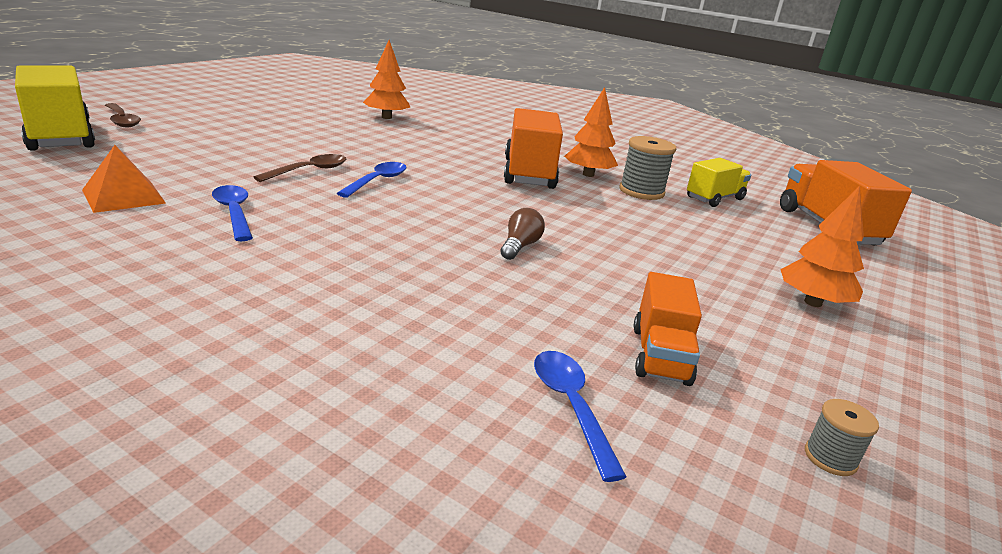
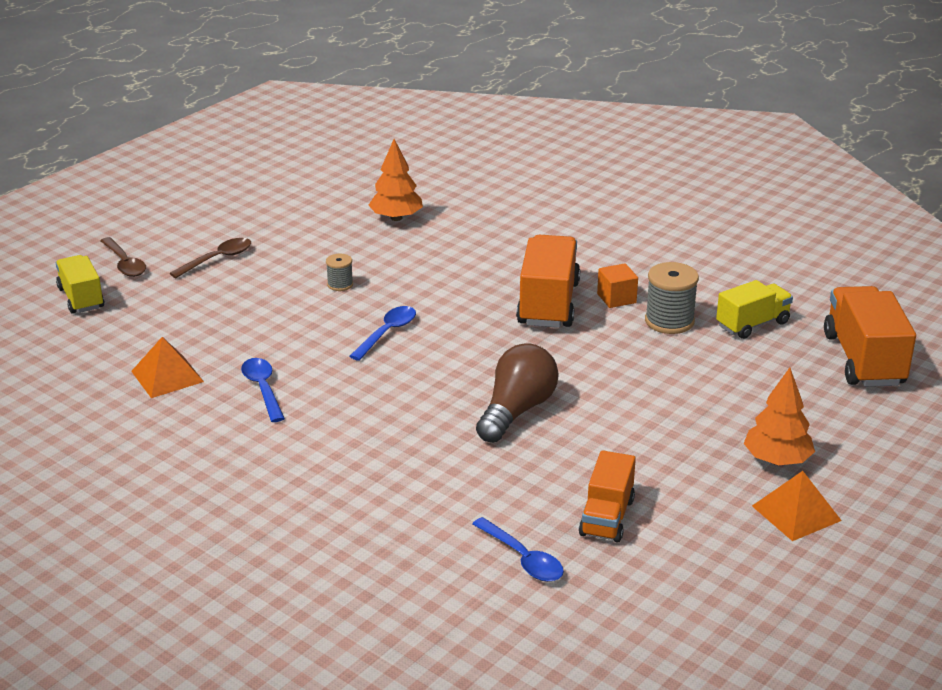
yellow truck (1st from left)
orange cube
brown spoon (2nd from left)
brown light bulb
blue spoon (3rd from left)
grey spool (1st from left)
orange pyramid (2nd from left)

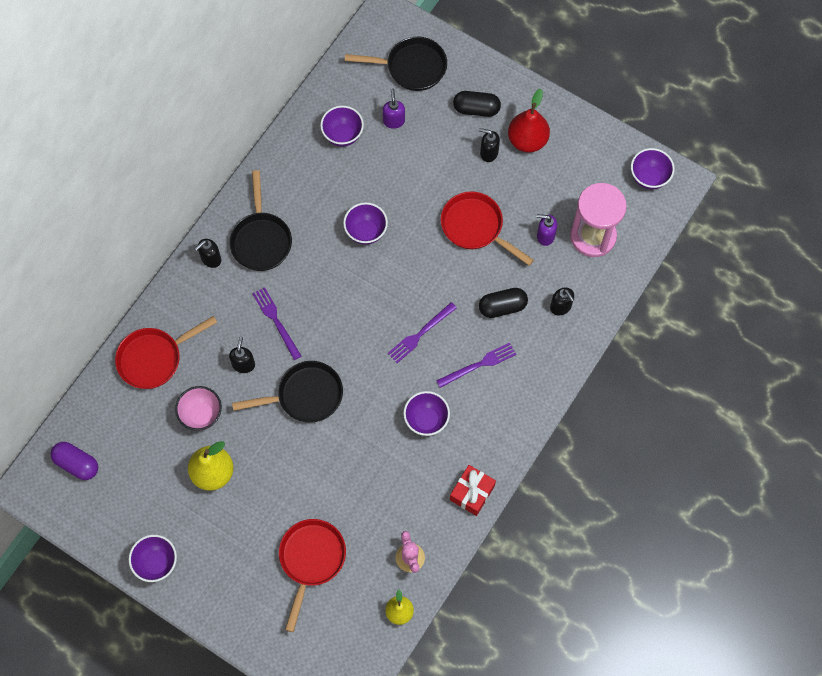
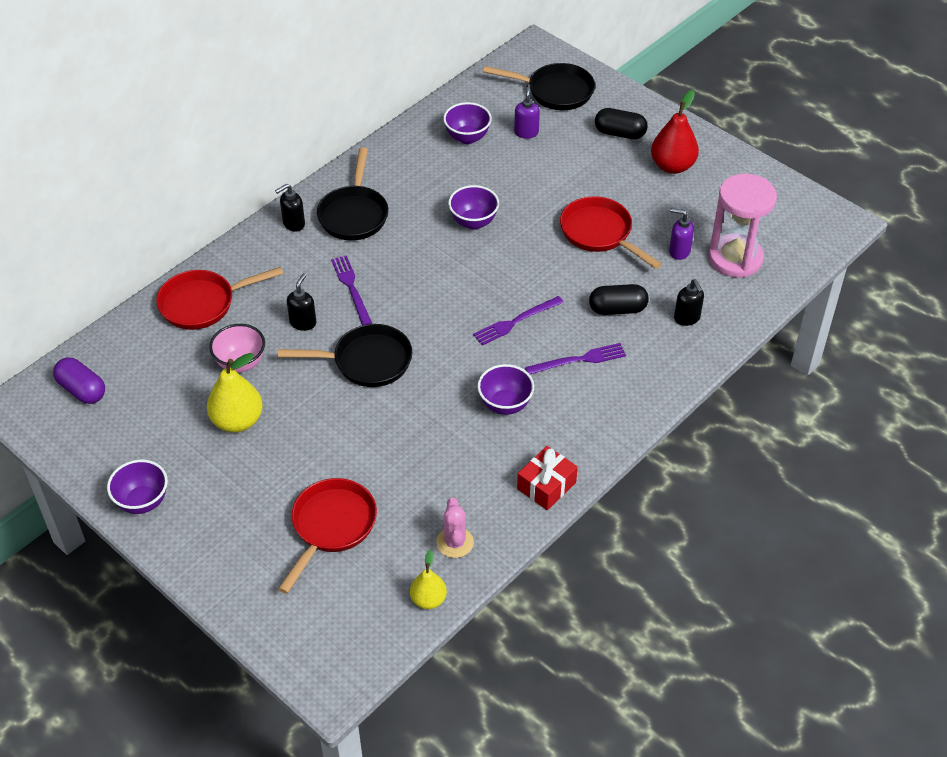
black soap dispenser (3rd from left in the first image)
purple bowl (5th from left in the first image)

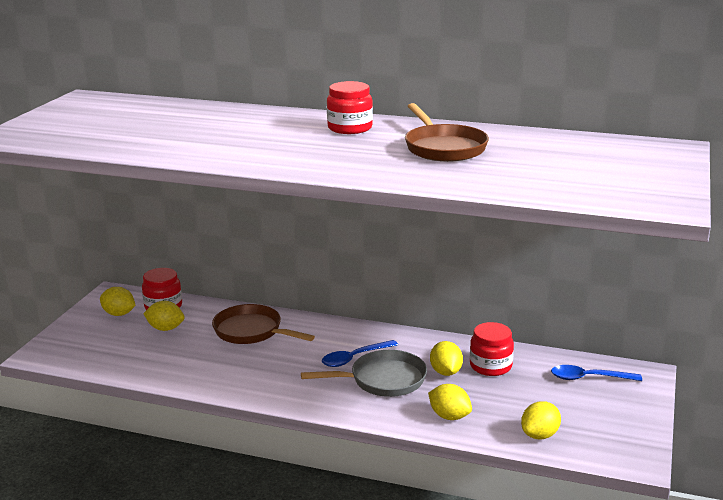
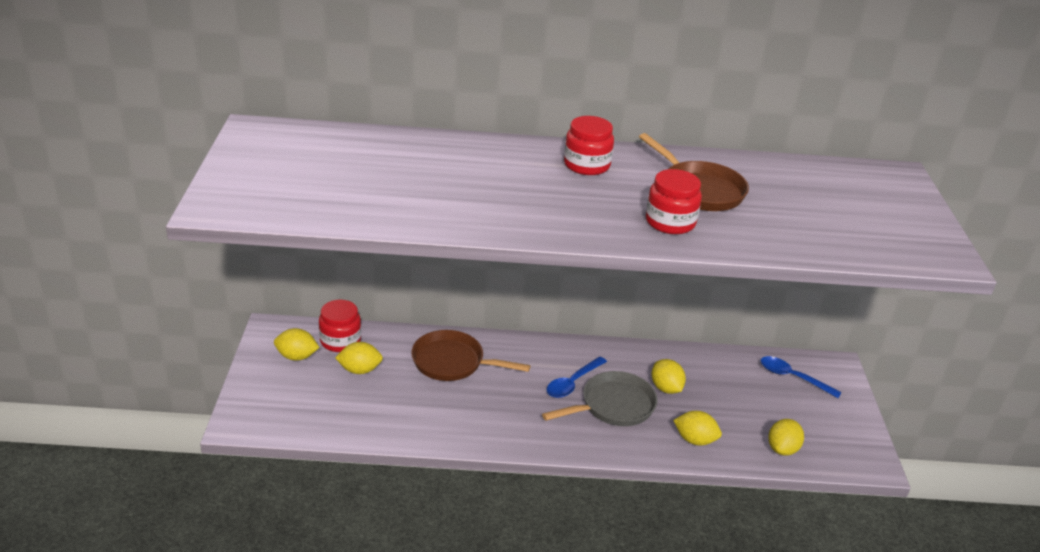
red jar (3rd from left)
blue spoon (2nd from left)

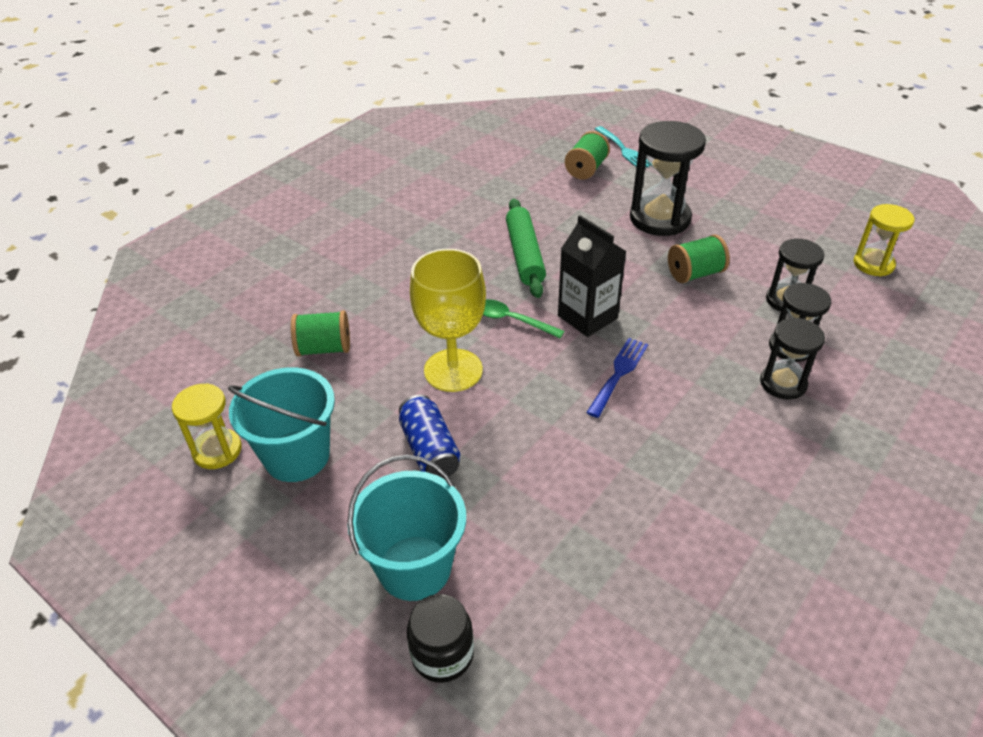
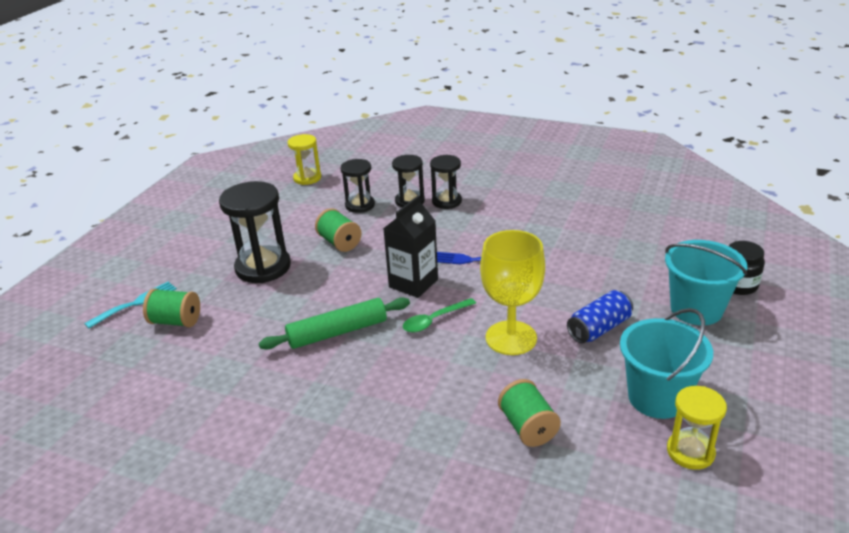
green spoon

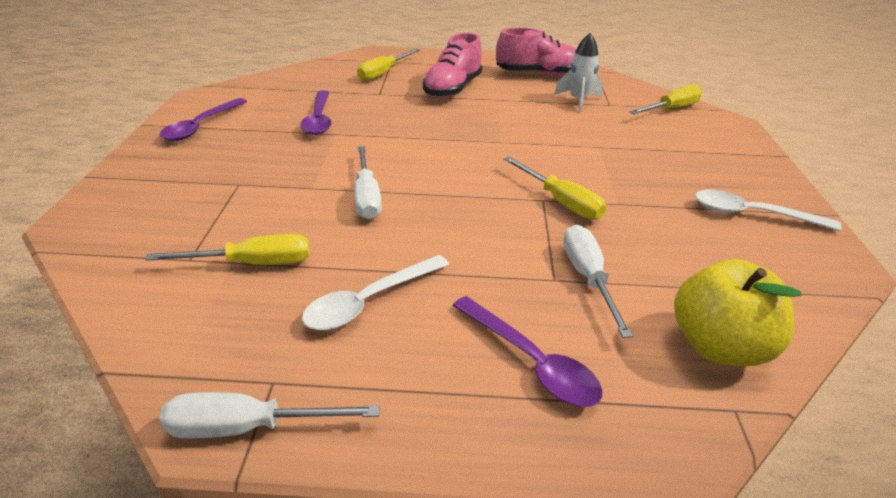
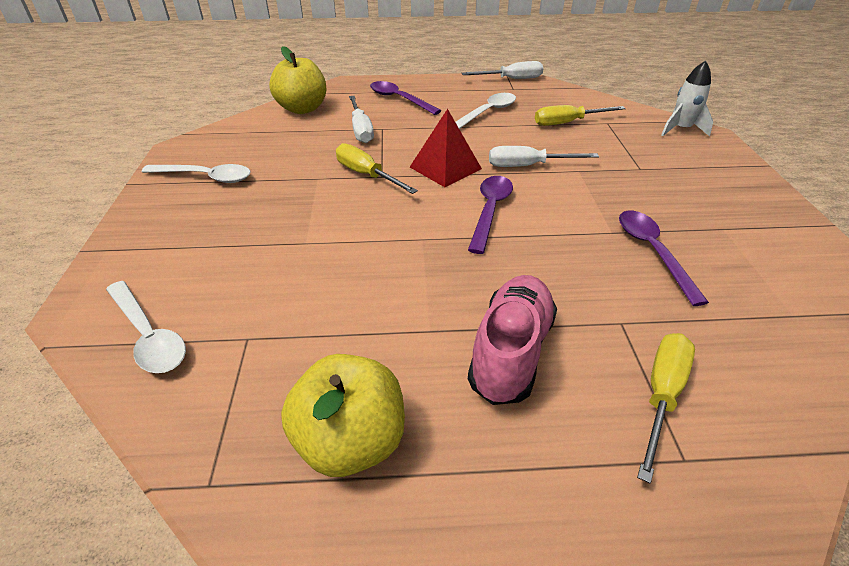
yellow apple (2nd from left)
white rocket
white spoon (1st from left)
purple spoon (2nd from left)
white screwdriver (3rd from left)
red pyramid

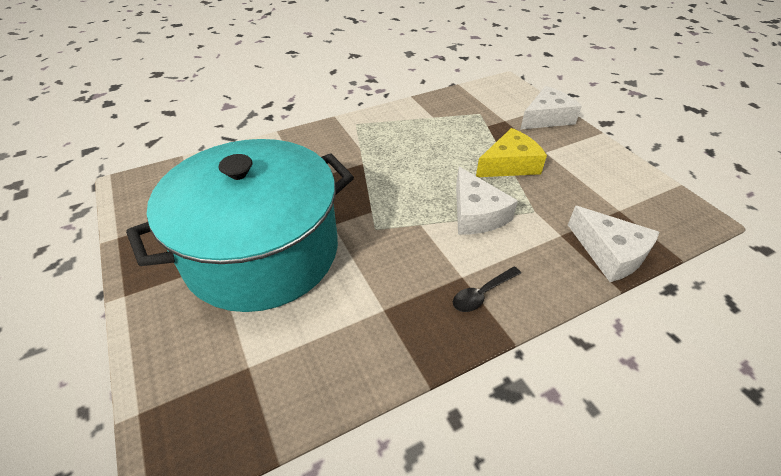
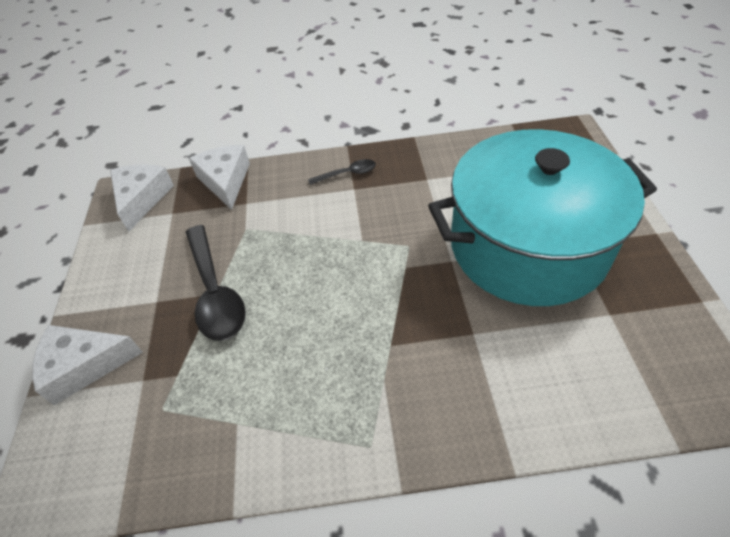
black spoon (1st from left)
white cheese (2nd from left)

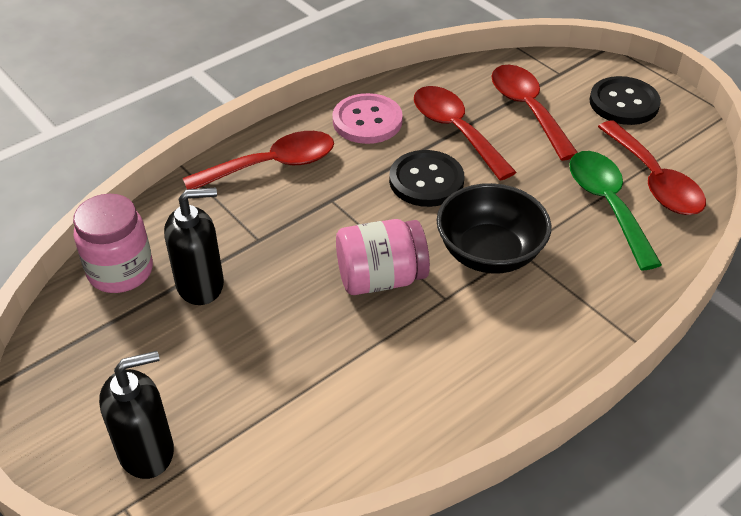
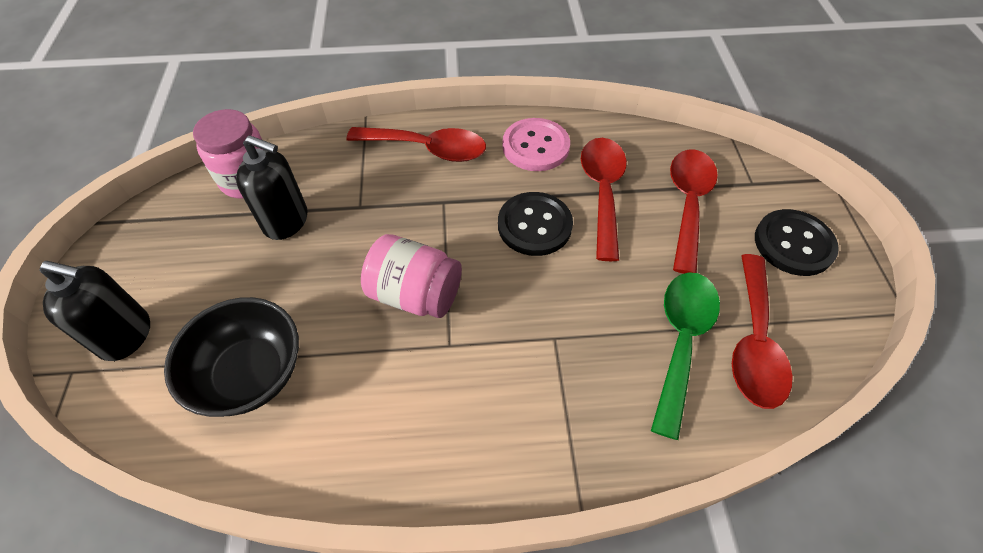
black bowl

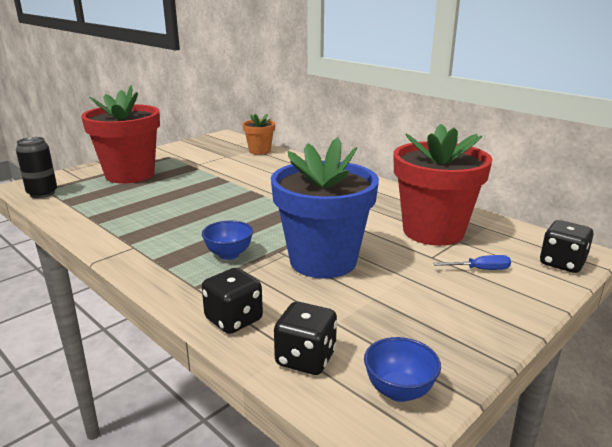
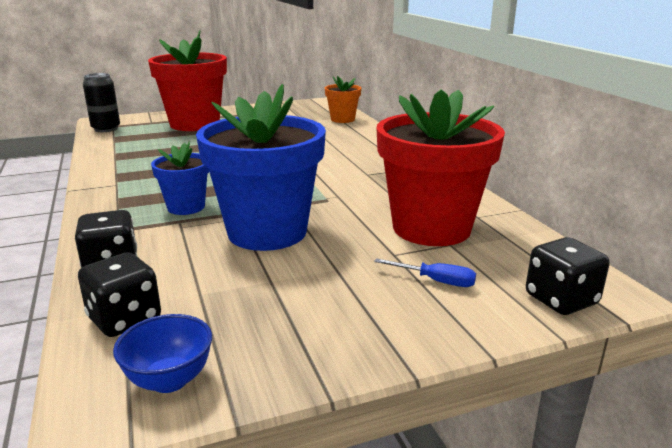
blue flower pot (1st from left)

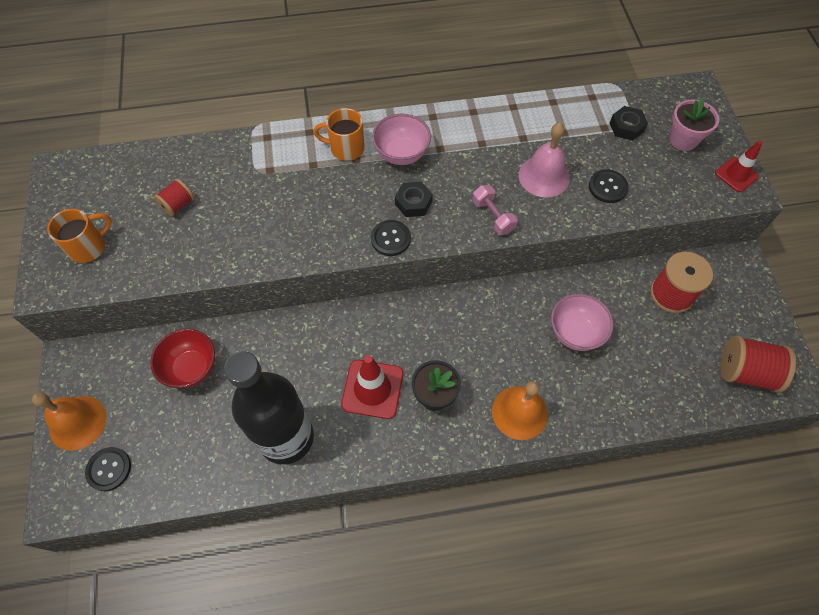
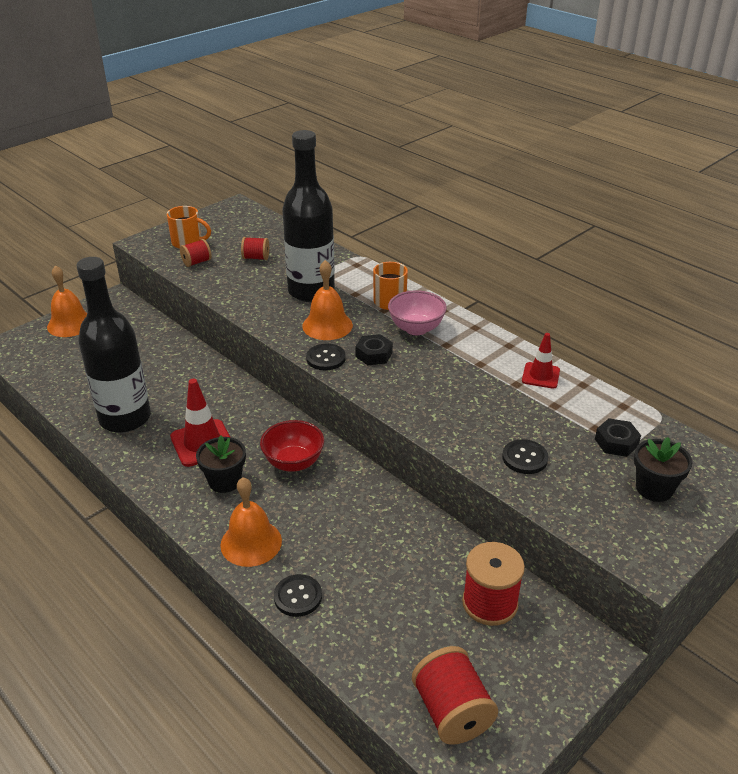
black flower pot (2nd from left)
pink bell
red traffic cone (2nd from left)
pink dumbbell
pink bowl (2nd from left in the first image)
red bowl
black button (1st from left)
black bottle (2nd from left)
red spool (1st from left)
orange bell (3rd from left)

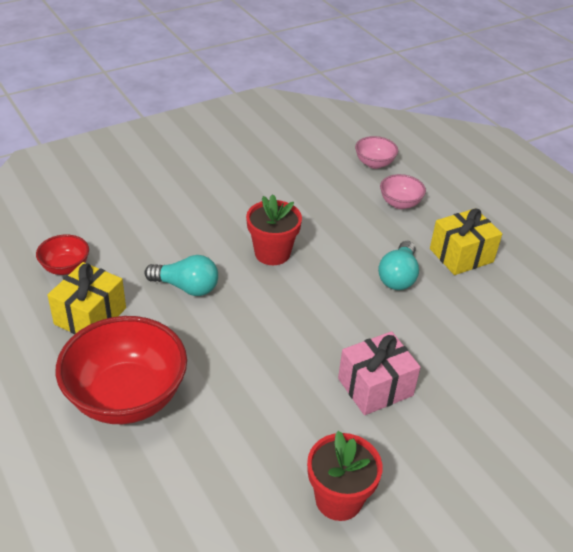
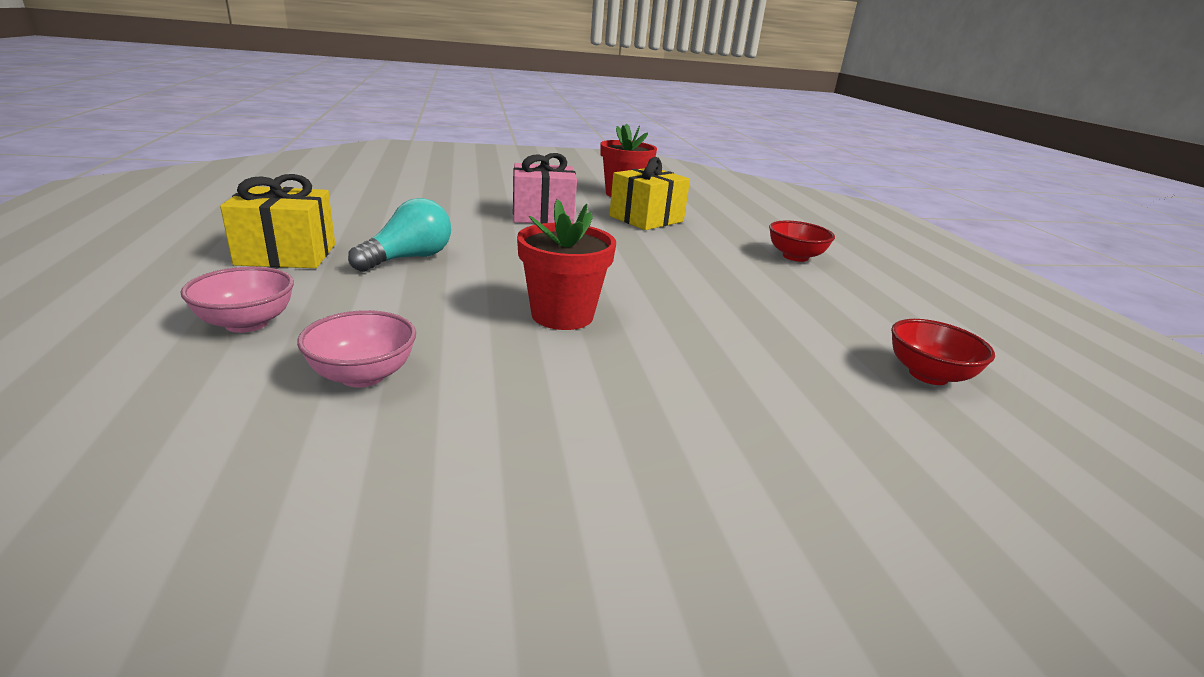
pink bowl (2nd from left)
turquoise light bulb (1st from left in the first image)
yellow gift (2nd from left)
red bowl (1st from left)

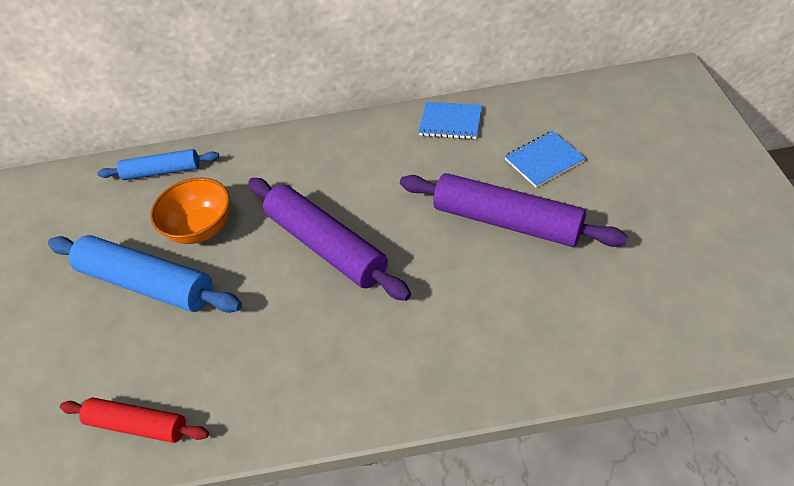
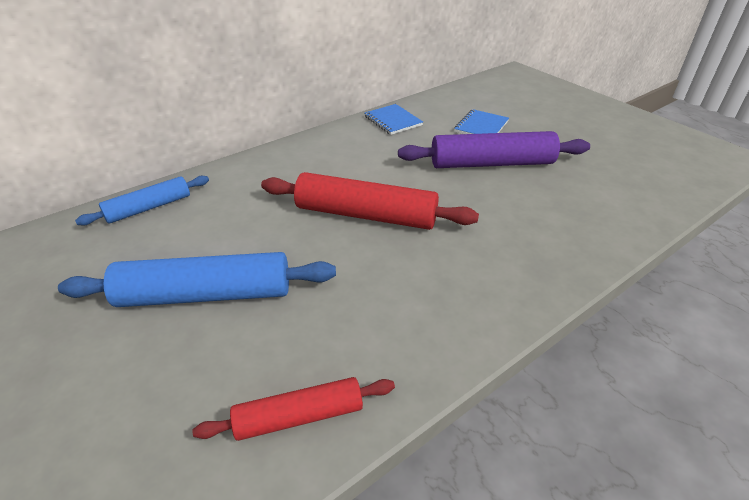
blue notebook (1st from left)
orange bowl
red rolling pin (2nd from left)

